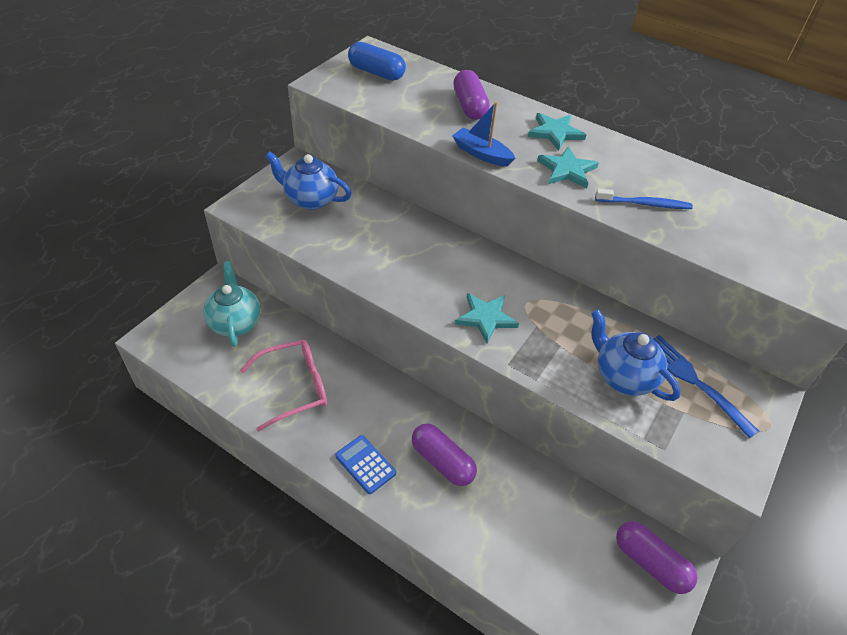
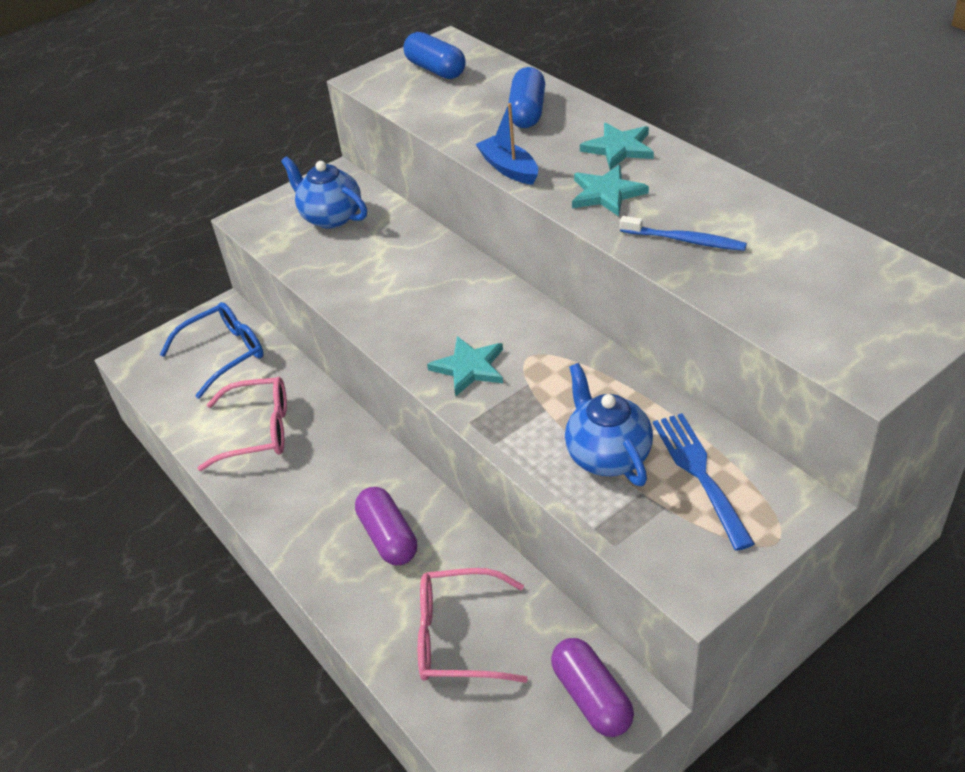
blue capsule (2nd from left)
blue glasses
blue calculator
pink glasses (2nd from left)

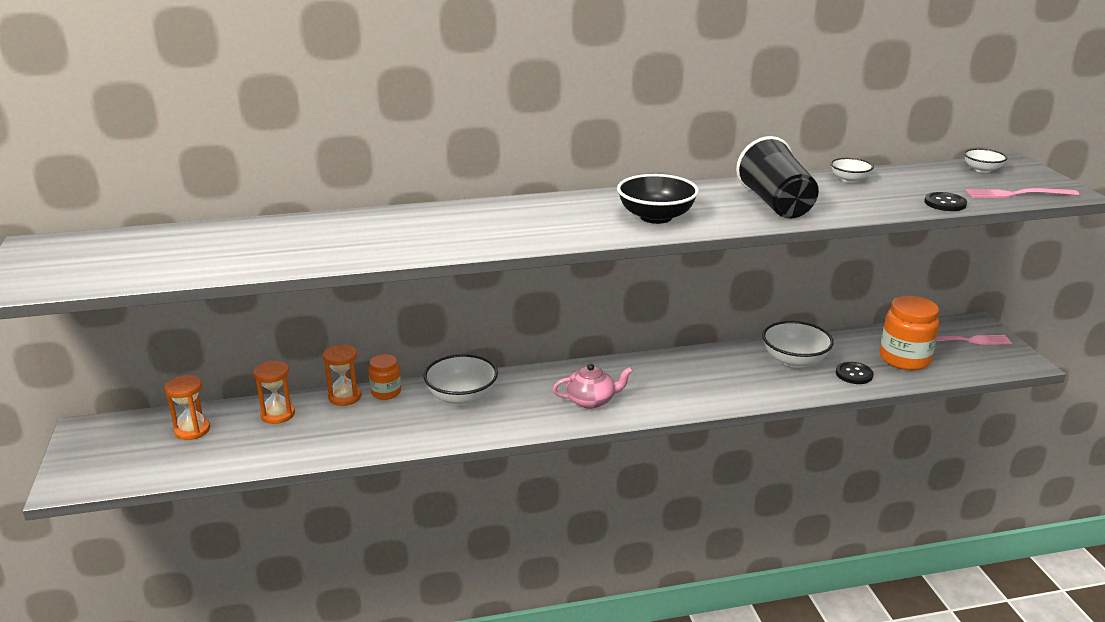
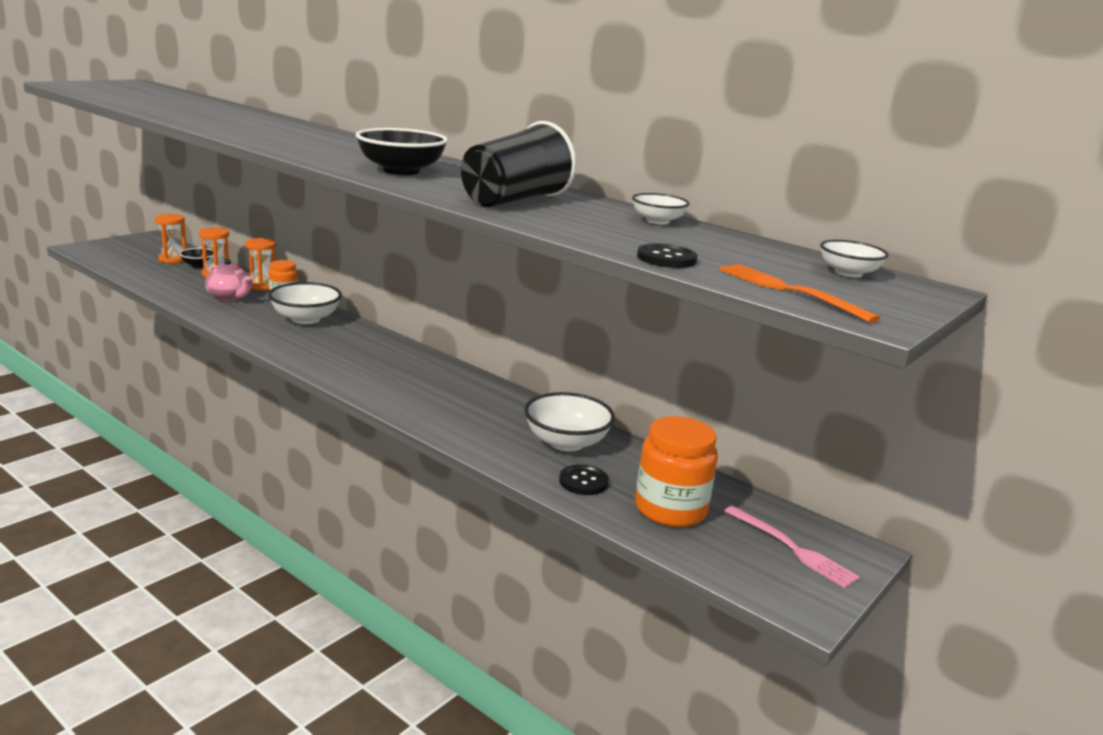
orange fork
pink teapot
black bowl (1st from left)

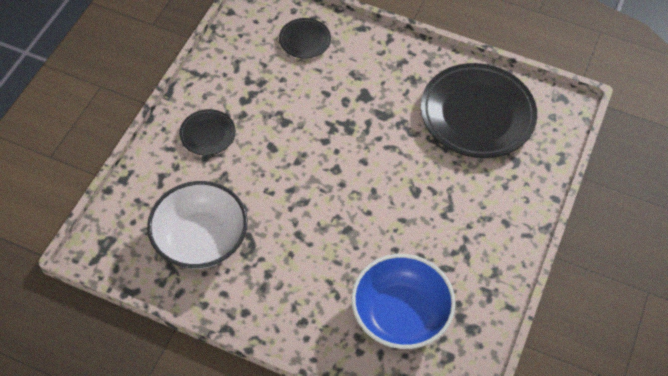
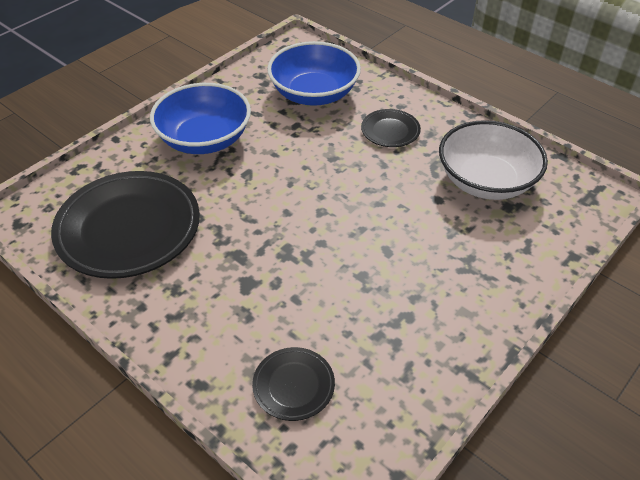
black plate (3rd from left)
blue bowl (1st from left)

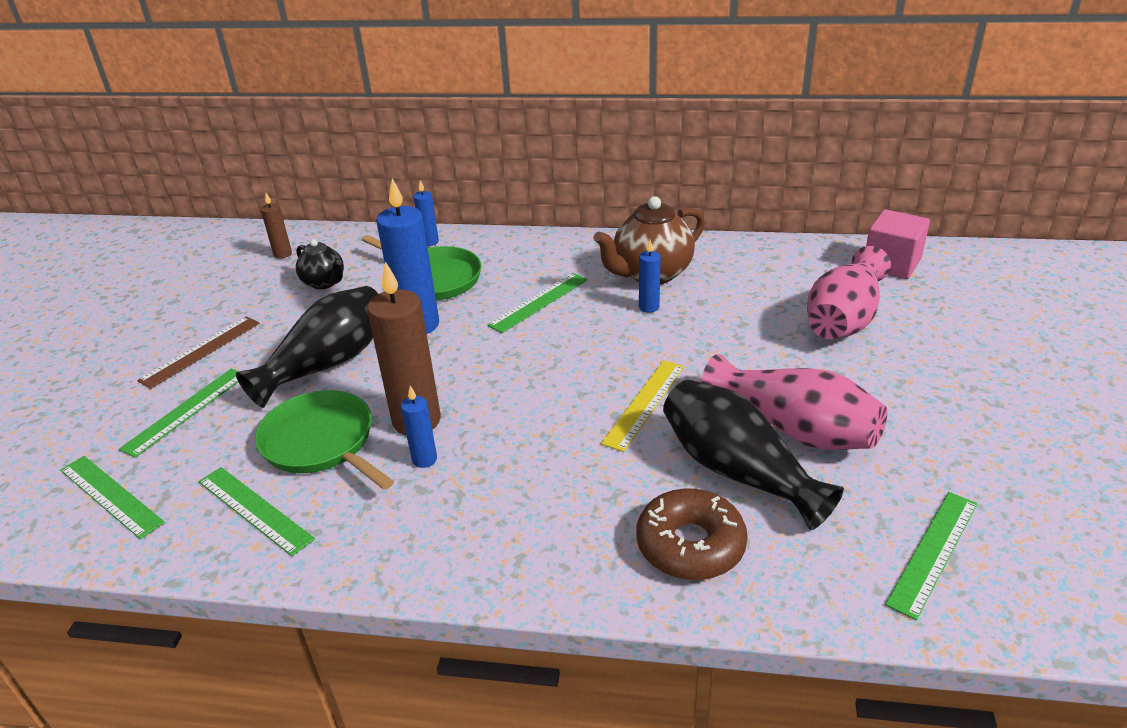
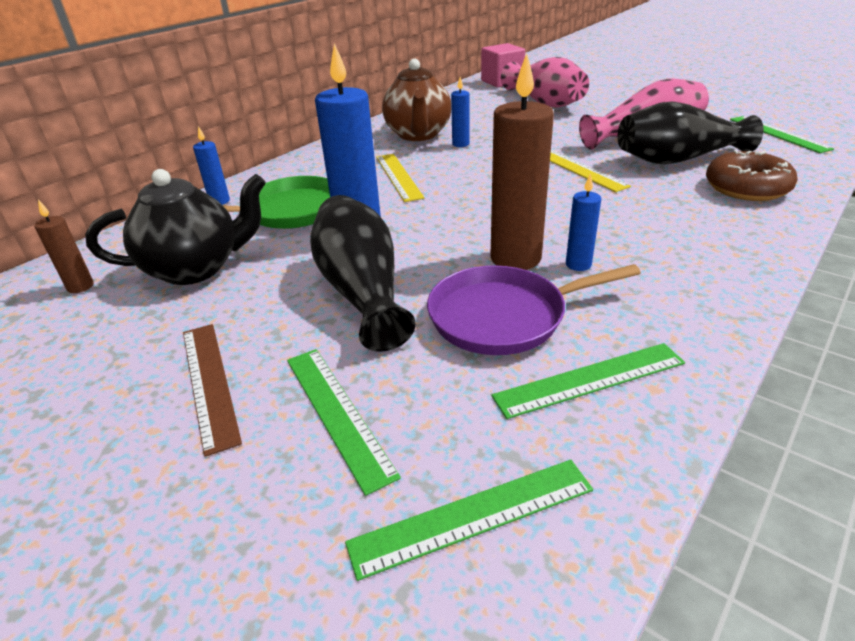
black teapot
yellow ruler (1st from left)
purple pan

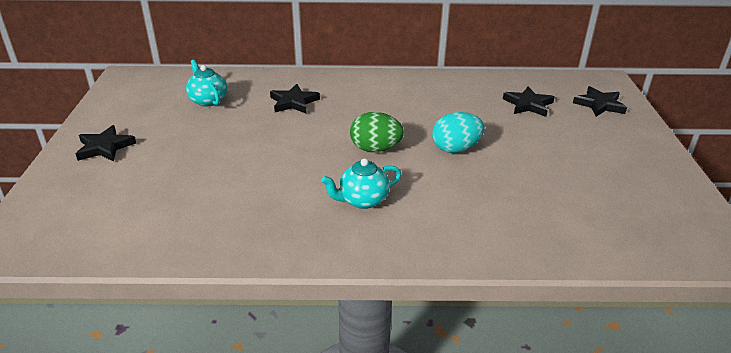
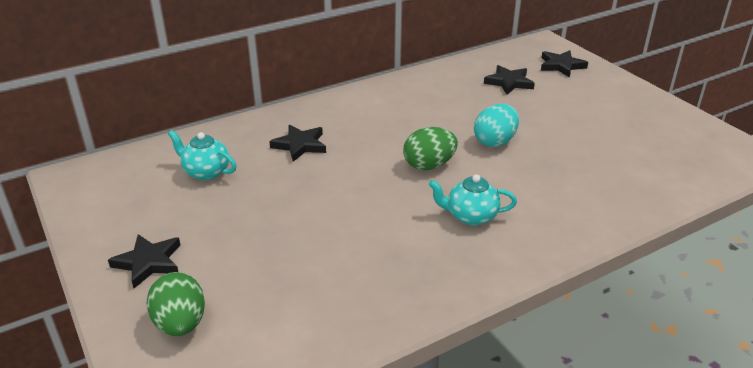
turquoise teapot (2nd from left)
green egg (1st from left)

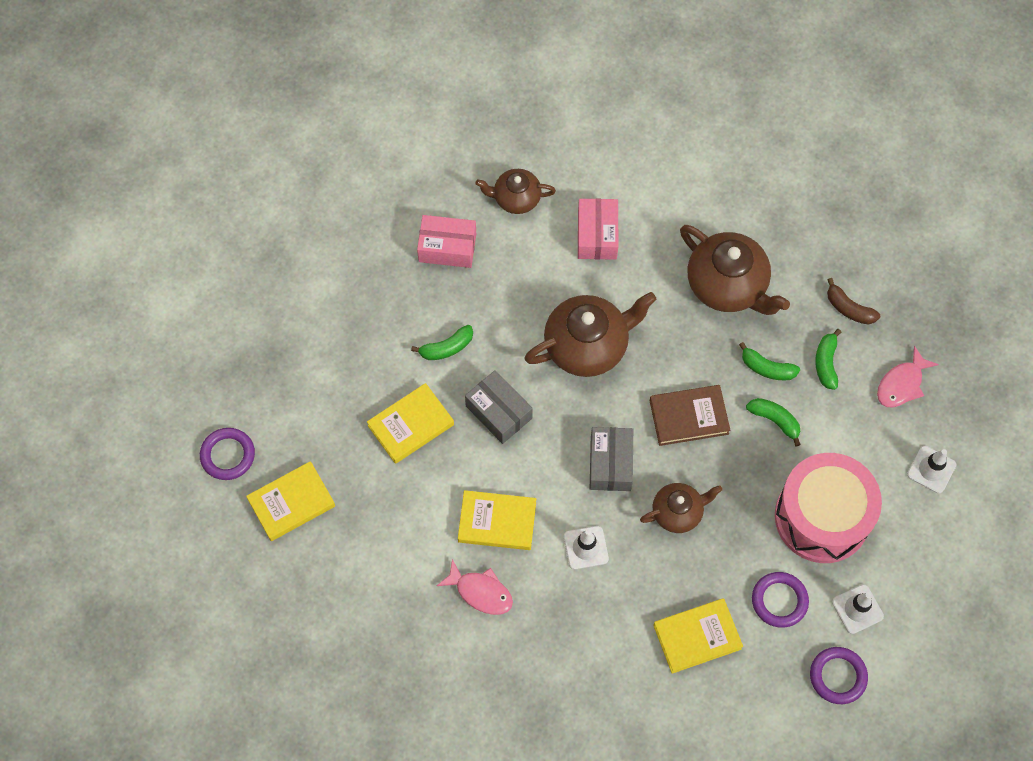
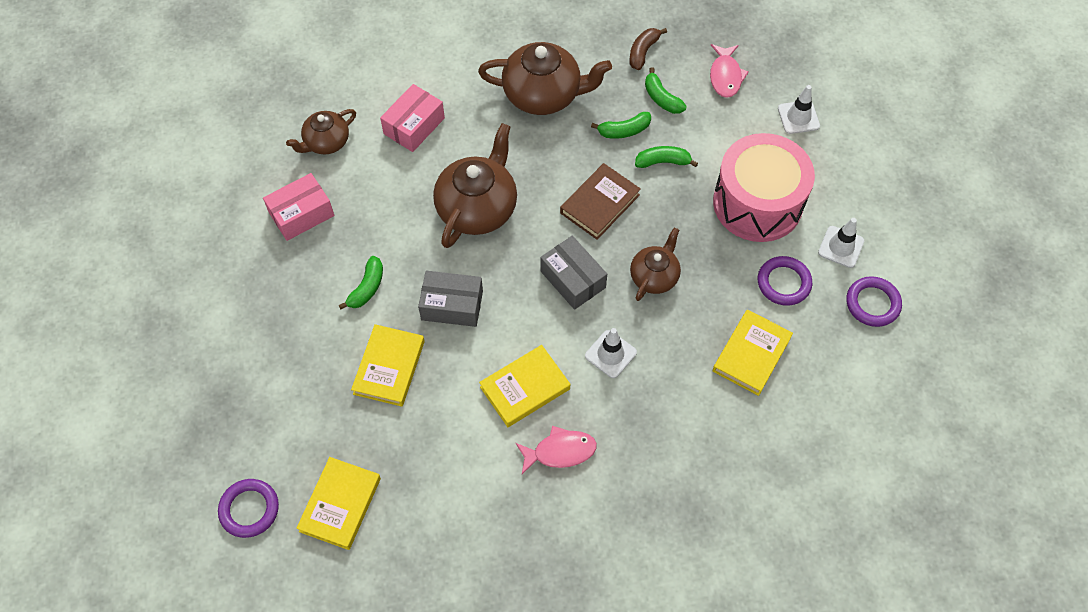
pink box (2nd from left)
brown banana

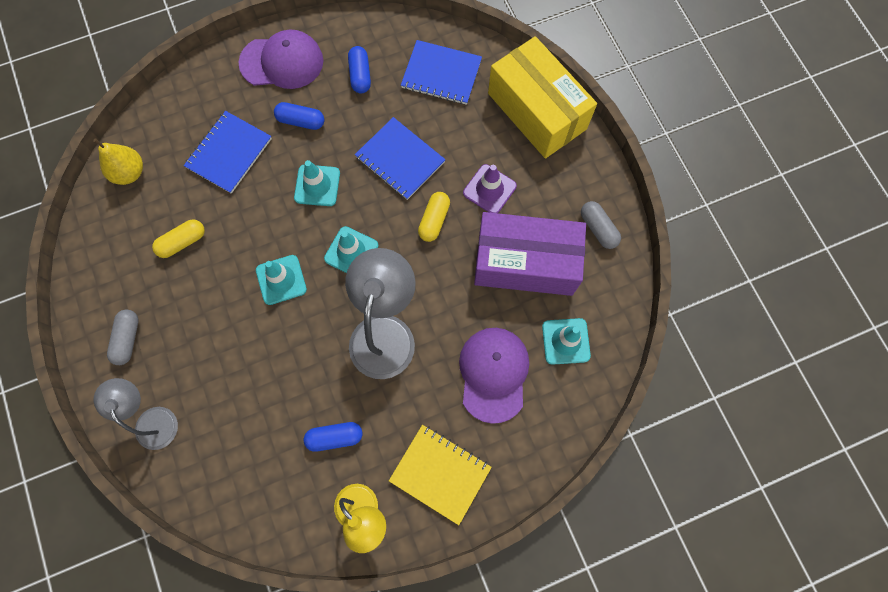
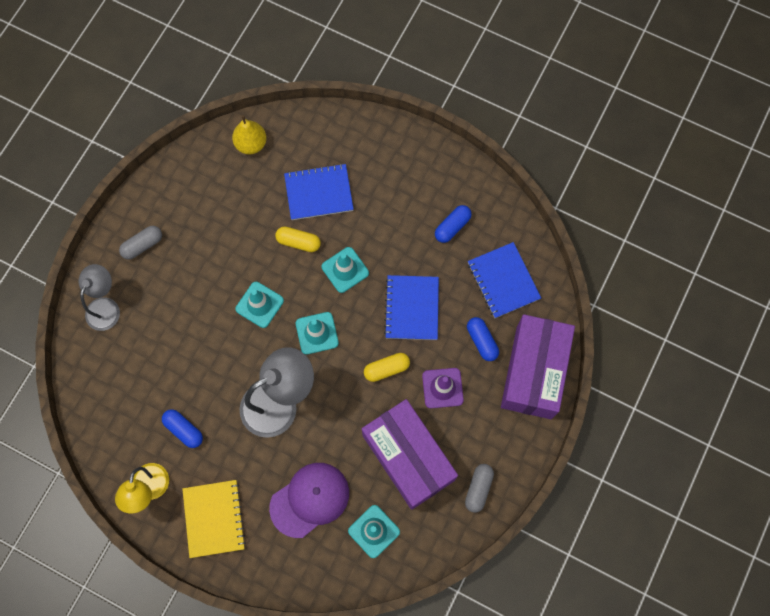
purple cap (1st from left in the first image)
purple box (2nd from left)
blue capsule (3rd from left)
yellow capsule (1st from left)

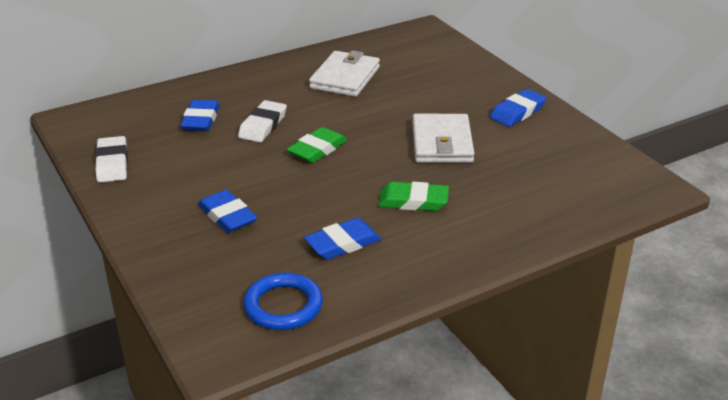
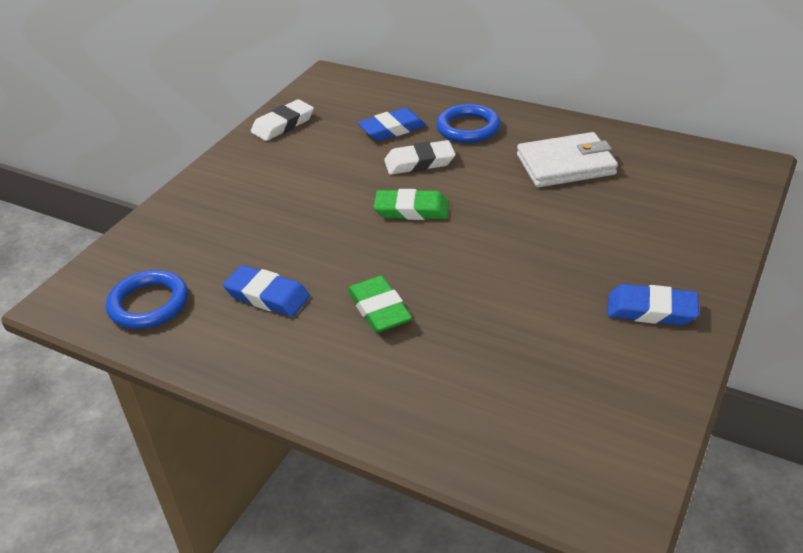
white wallet (2nd from left in the first image)
blue eraser (2nd from left in the first image)
blue ring (2nd from left)

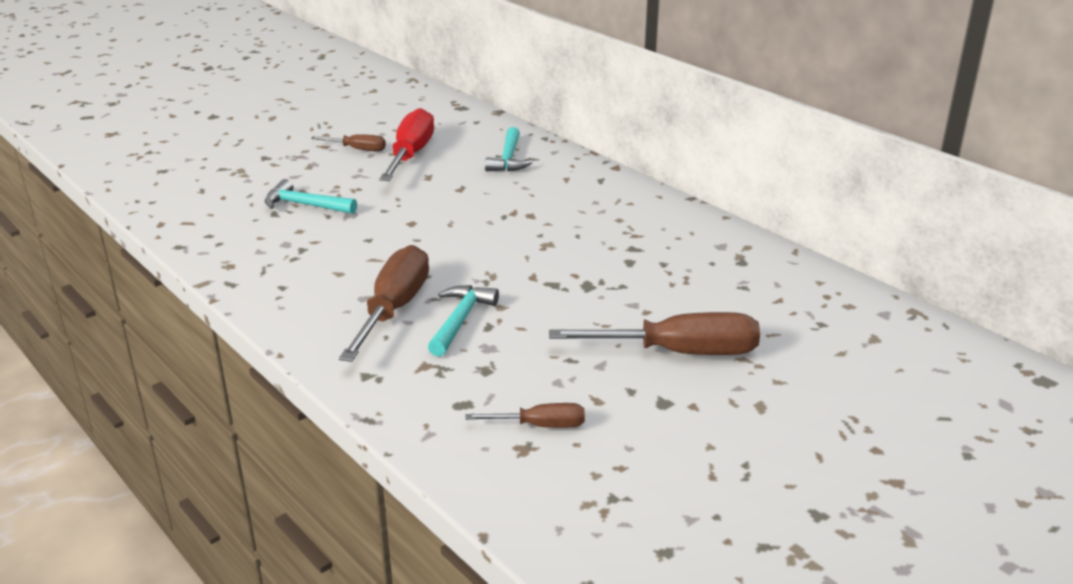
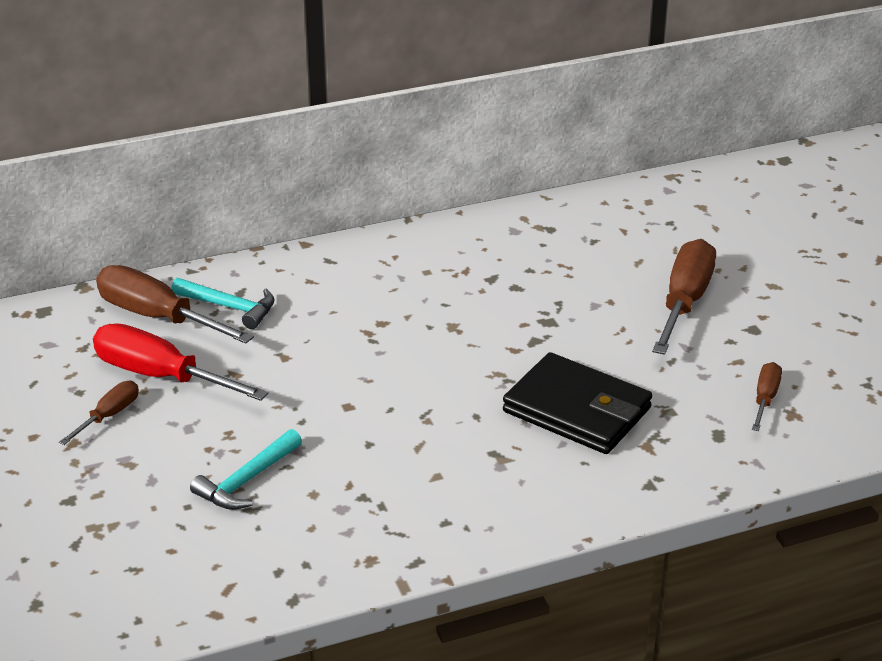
brown screwdriver (2nd from left)
black wallet

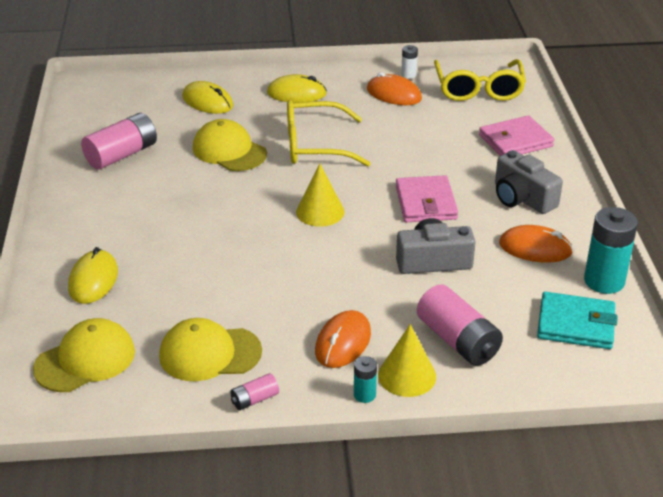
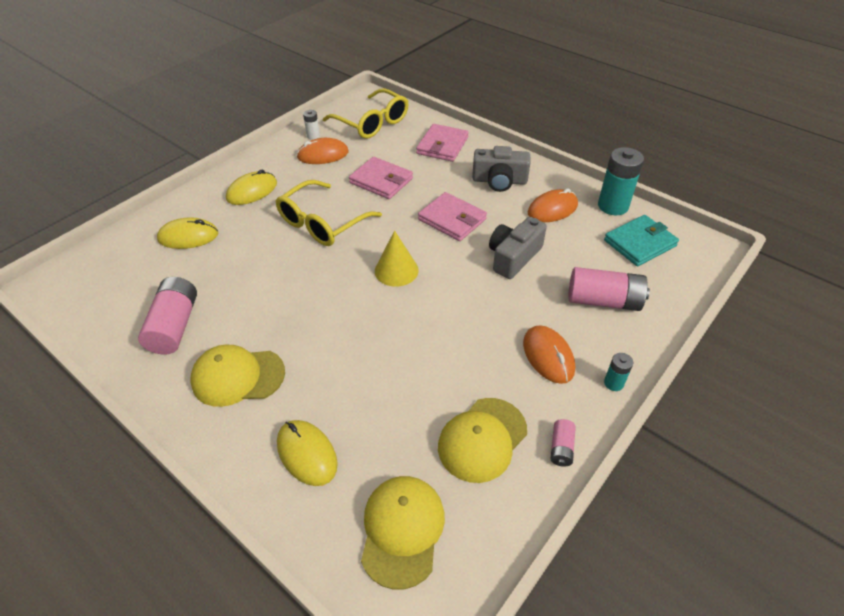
yellow cap (1st from left)
yellow cone (2nd from left in the first image)
pink wallet (1st from left)

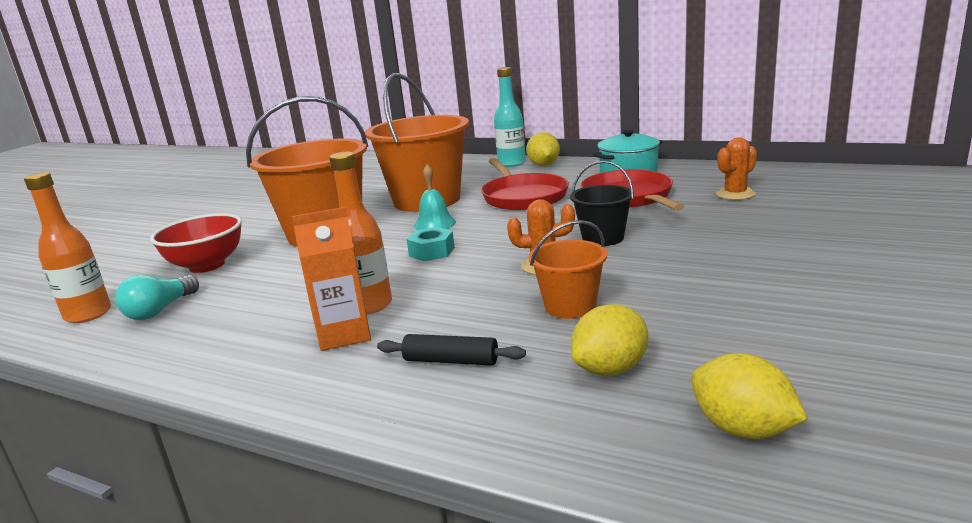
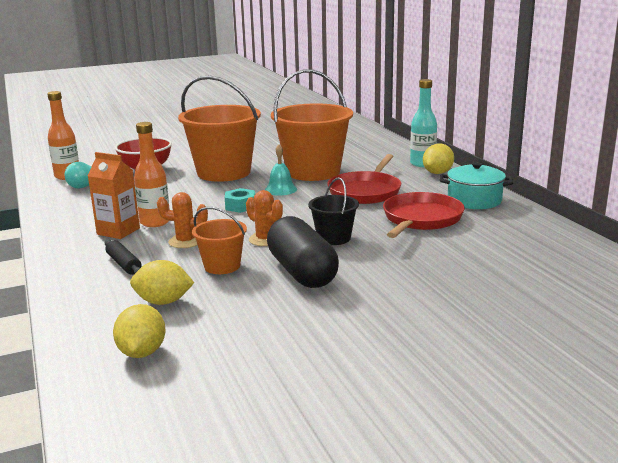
orange cactus (1st from left)
black capsule

